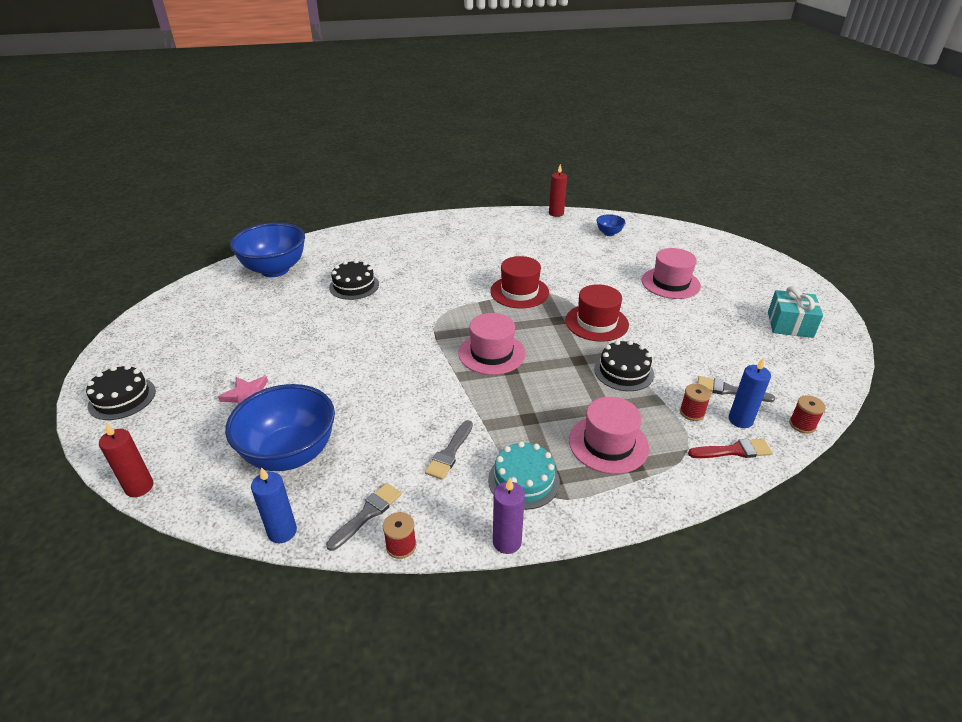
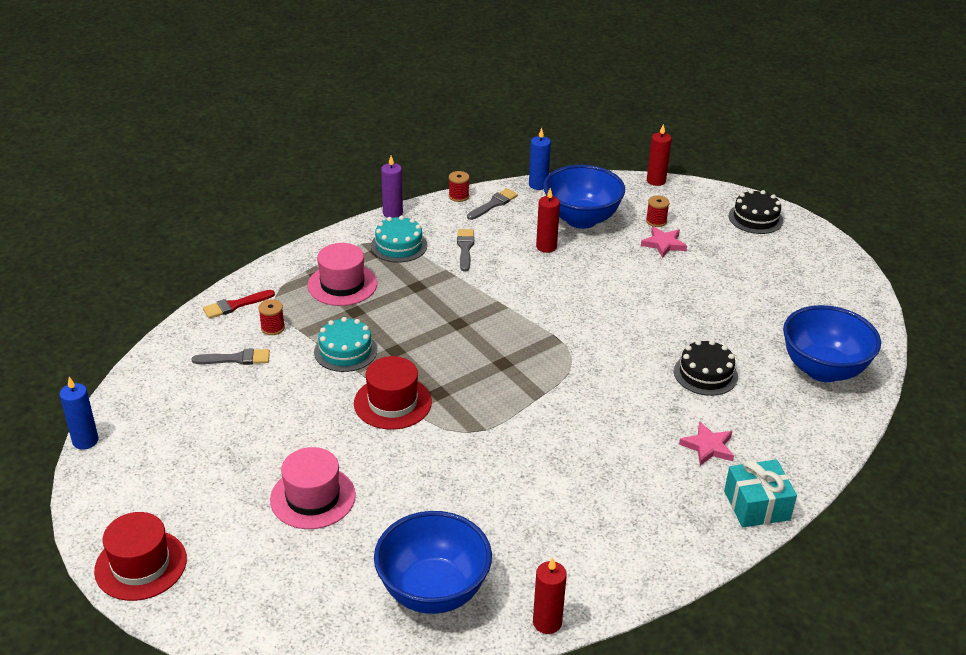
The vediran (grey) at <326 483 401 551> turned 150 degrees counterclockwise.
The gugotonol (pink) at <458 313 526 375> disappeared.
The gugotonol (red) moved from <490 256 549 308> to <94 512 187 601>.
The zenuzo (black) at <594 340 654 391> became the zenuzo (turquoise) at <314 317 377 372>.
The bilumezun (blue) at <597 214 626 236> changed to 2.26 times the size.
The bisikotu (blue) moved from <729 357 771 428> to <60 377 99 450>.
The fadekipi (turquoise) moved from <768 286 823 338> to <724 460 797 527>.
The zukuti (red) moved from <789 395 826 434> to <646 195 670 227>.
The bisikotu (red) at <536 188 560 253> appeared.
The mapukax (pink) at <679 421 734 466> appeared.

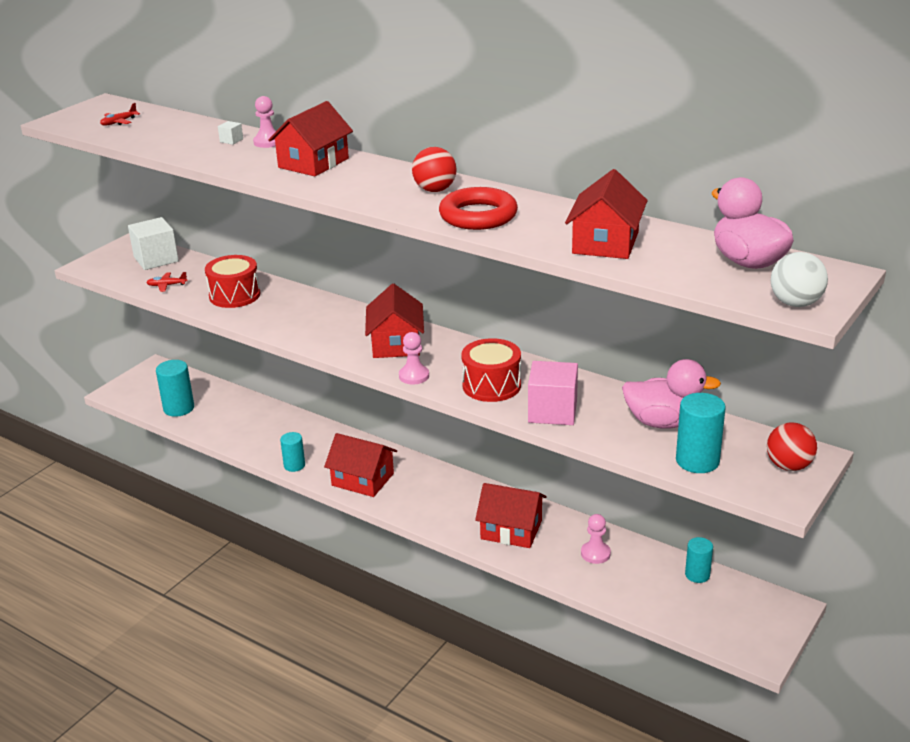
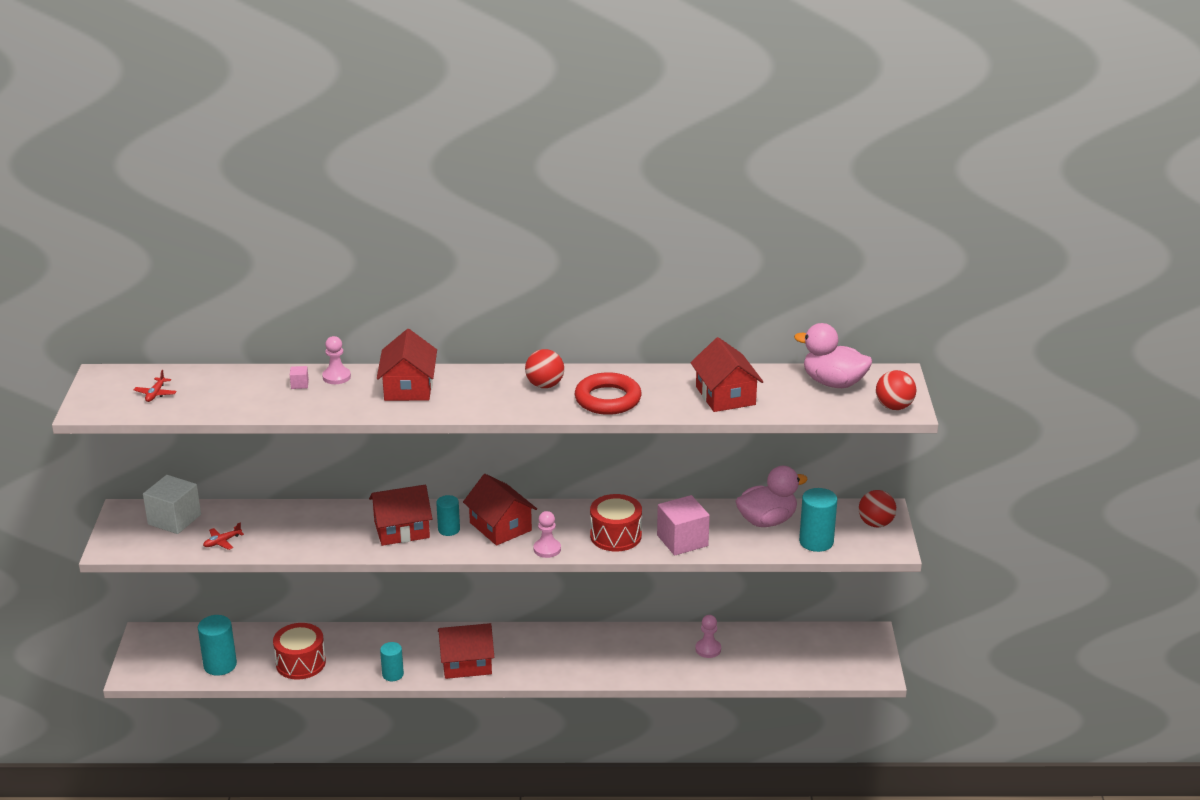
The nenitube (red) moved from <205 255 260 308> to <273 623 326 680>.
The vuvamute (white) at <218 121 243 145> became the vuvamute (pink) at <290 366 309 389>.
The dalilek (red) moved from <475 483 546 548> to <369 485 432 546>.
The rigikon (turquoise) moved from <685 537 713 583> to <436 495 460 536>.
The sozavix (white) at <770 252 828 307> became the sozavix (red) at <876 370 916 410>.

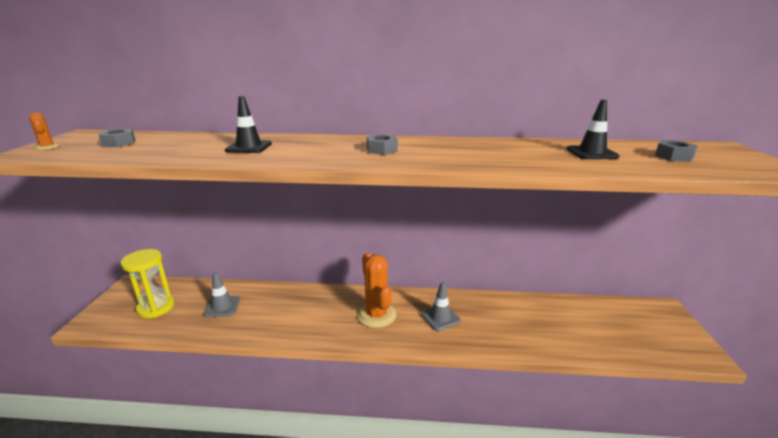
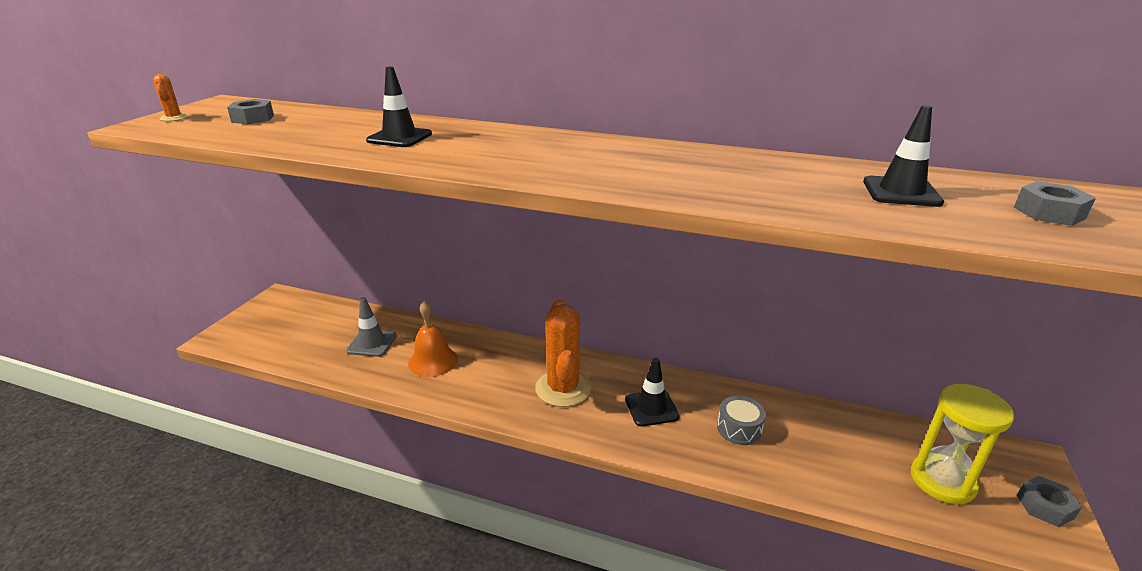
The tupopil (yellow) moved from <121 249 175 318> to <911 384 1014 504>.
The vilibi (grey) moved from <367 134 398 155> to <1017 476 1082 527>.
The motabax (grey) at <421 282 461 331> became the motabax (black) at <625 358 680 427>.
The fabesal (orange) at <408 301 458 377> appeared.
The nenitube (grey) at <717 396 766 445> appeared.

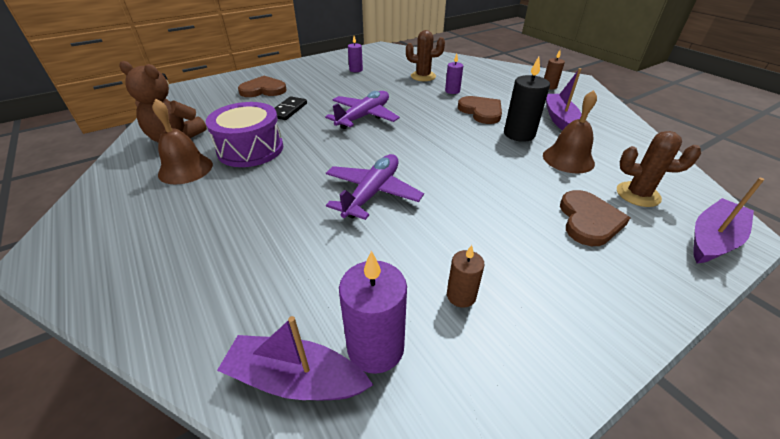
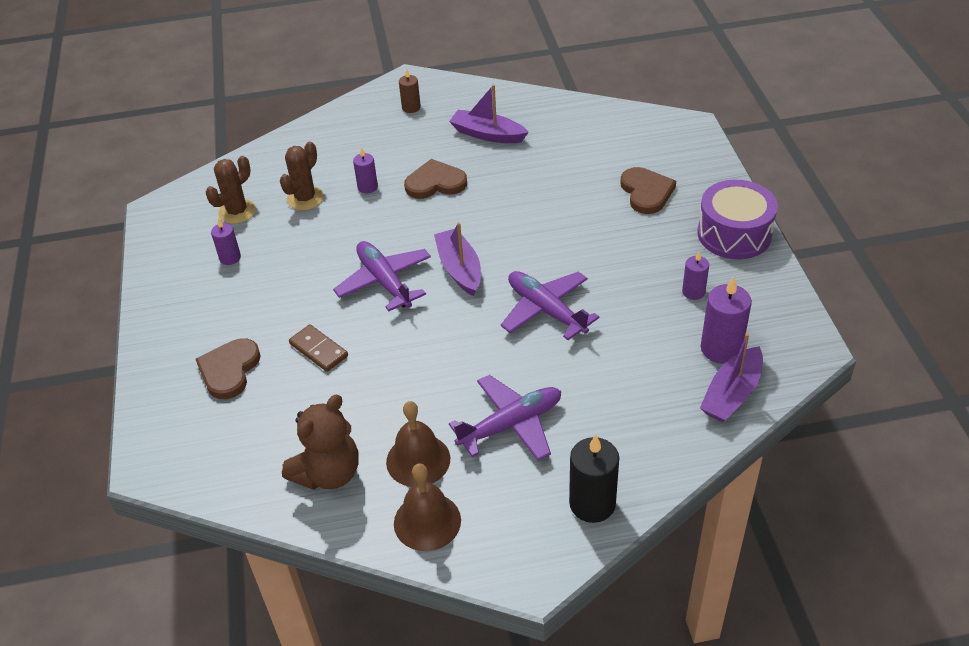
The nenitube (purple) moved from <206 102 283 167> to <698 180 778 259>.
The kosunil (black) at <275 96 307 120> became the kosunil (brown) at <289 324 348 372>.
The bisikotu (brown) at <447 245 485 308> became the bisikotu (purple) at <682 252 709 300>.
The bisikotu (black) moved from <504 57 550 142> to <569 435 619 523>.
The fabesal (brown) moved from <543 90 597 173> to <394 463 461 551>.
The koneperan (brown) at <560 190 630 246> turned 45 degrees clockwise.
The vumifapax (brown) moved from <617 131 701 207> to <206 156 256 224>.
The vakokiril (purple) moved from <693 178 764 264> to <434 222 481 296>.
The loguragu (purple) at <449 375 561 461> appeared.

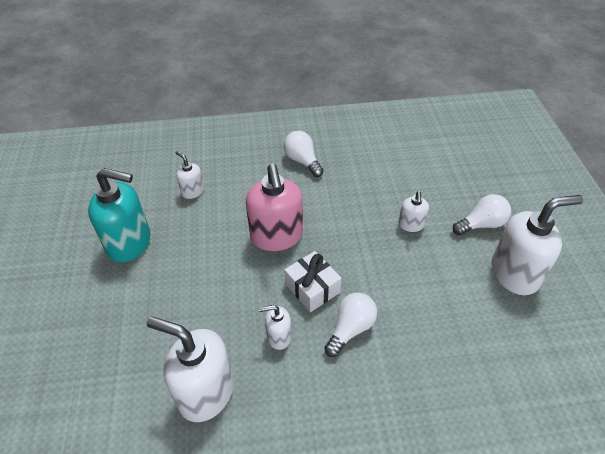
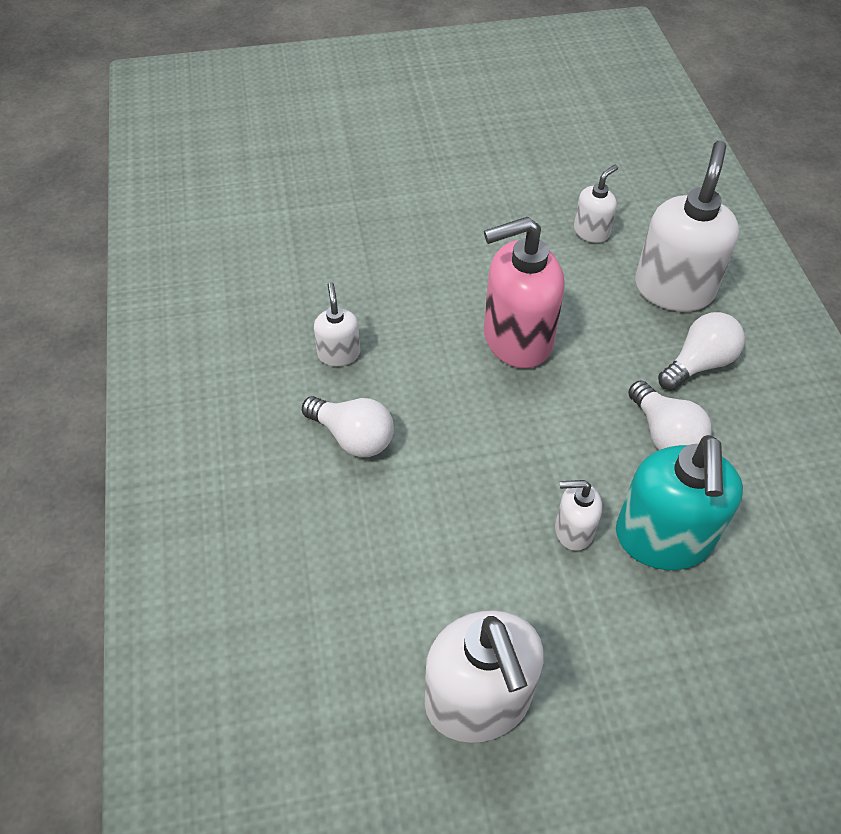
The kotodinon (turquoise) moved from <88 168 151 262> to <616 435 743 570>.
The kotodinon (white) moved from <147 317 234 422> to <635 141 739 312>.
The fadekipi (white) at <284 251 341 312> disappeared.
The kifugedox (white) moved from <453 194 511 235> to <628 380 712 450>.

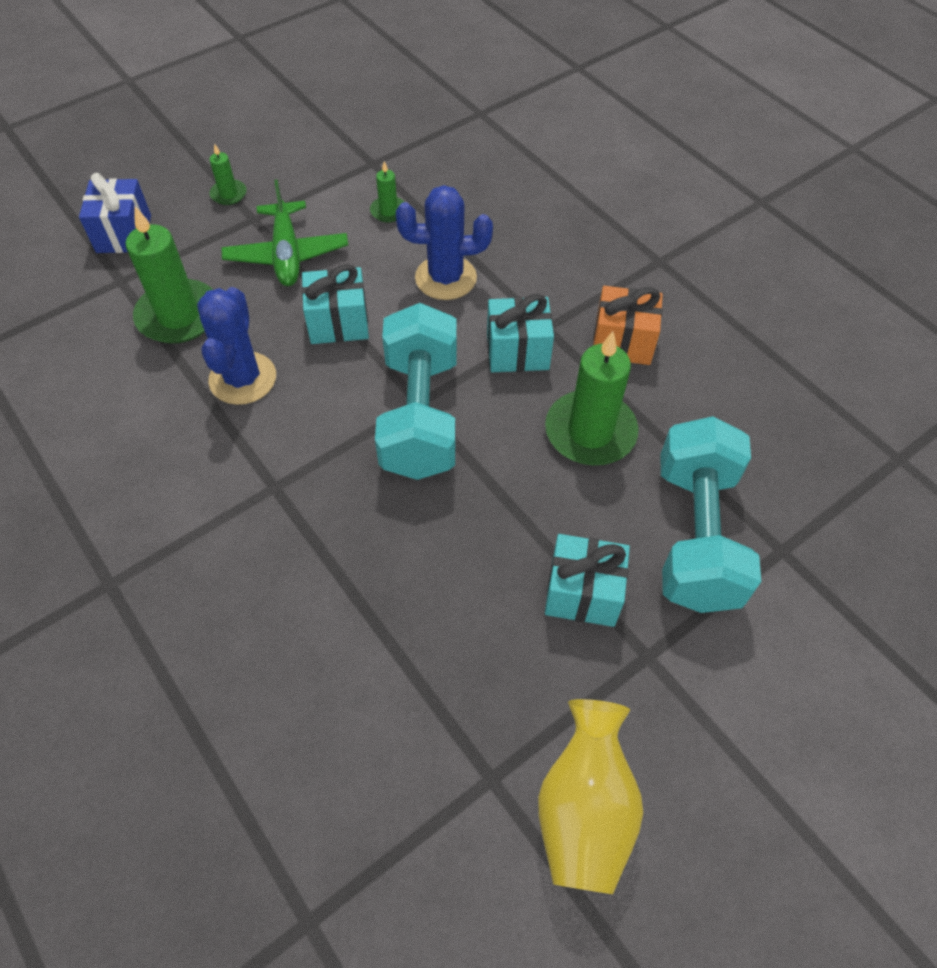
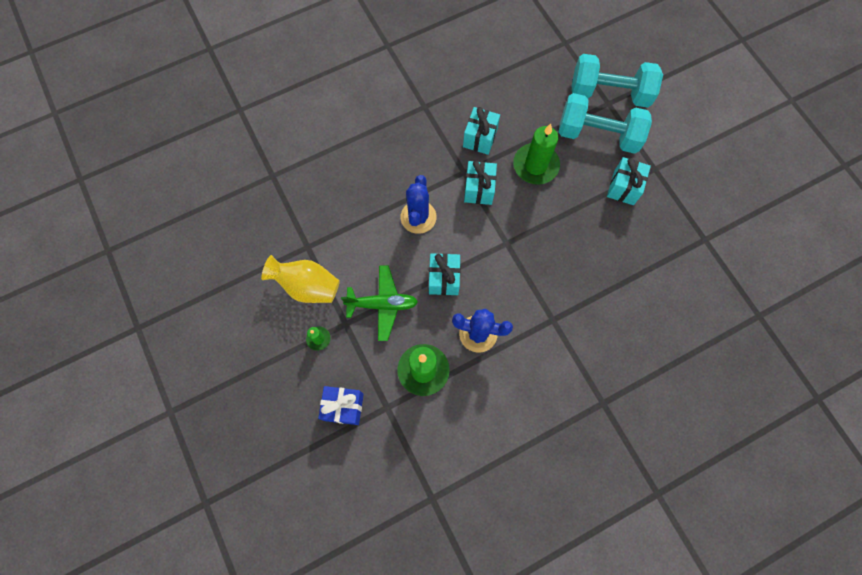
The bisikotu (green) at <370 161 404 223> disappeared.
The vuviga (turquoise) moved from <375 303 457 480> to <572 54 663 108>.
The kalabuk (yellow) moved from <538 699 643 894> to <261 255 340 303>.
The fadekipi (orange) at <593 286 663 365> became the fadekipi (turquoise) at <463 107 500 155>.

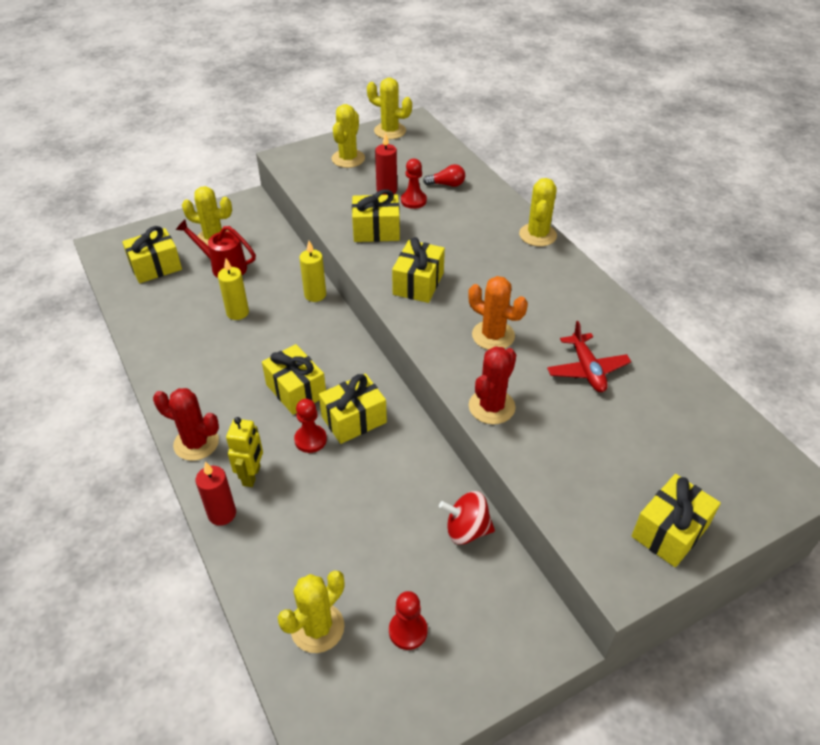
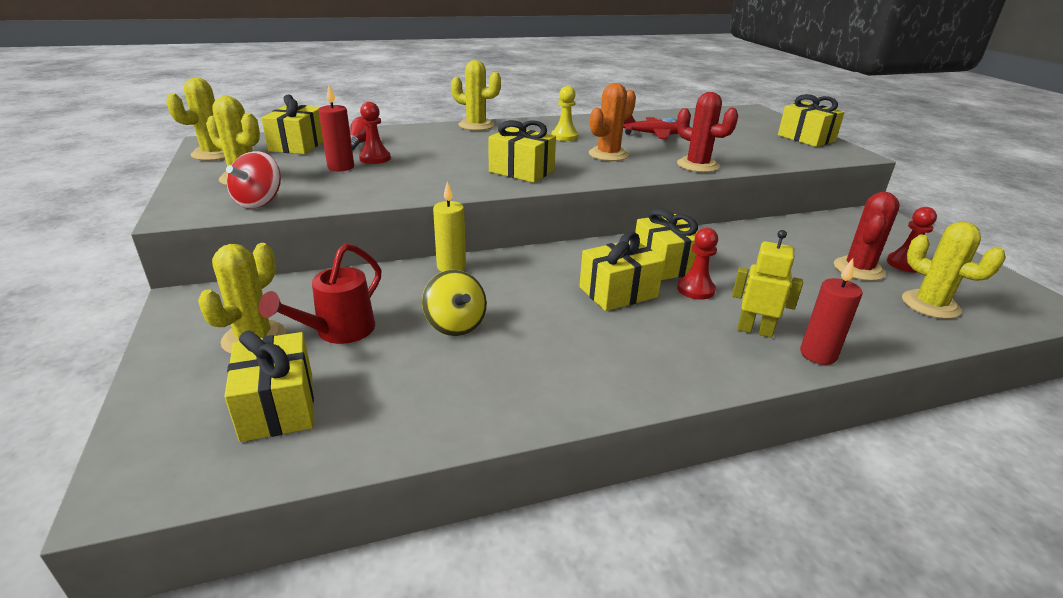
The vumifapax (red) moved from <153 388 219 461> to <834 192 900 281>.
The bisikotu (yellow) at <218 258 249 320> was replaced by the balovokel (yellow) at <422 270 487 336>.
The fadekipi (yellow) moved from <352 190 400 242> to <261 94 323 154>.
The balovokel (red) moved from <439 491 495 545> to <226 151 281 209>.
The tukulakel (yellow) at <552 86 579 141> appeared.

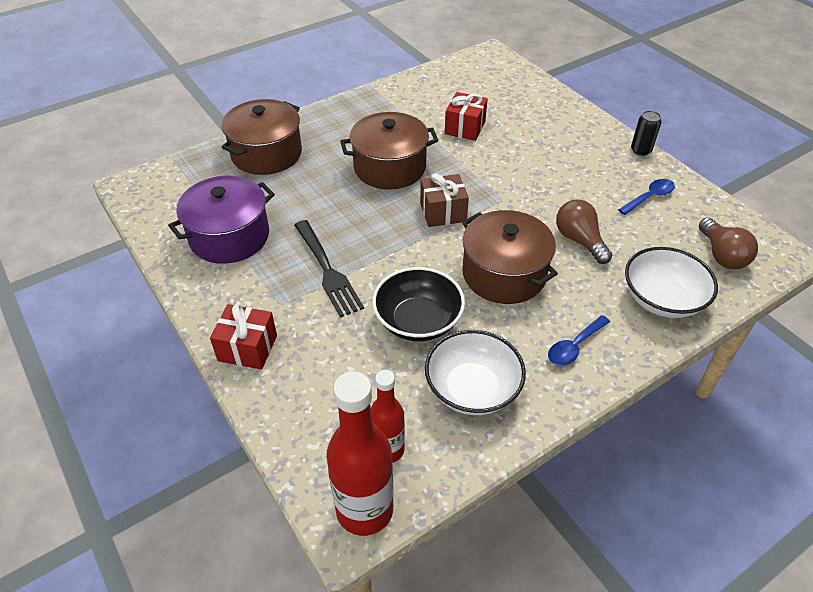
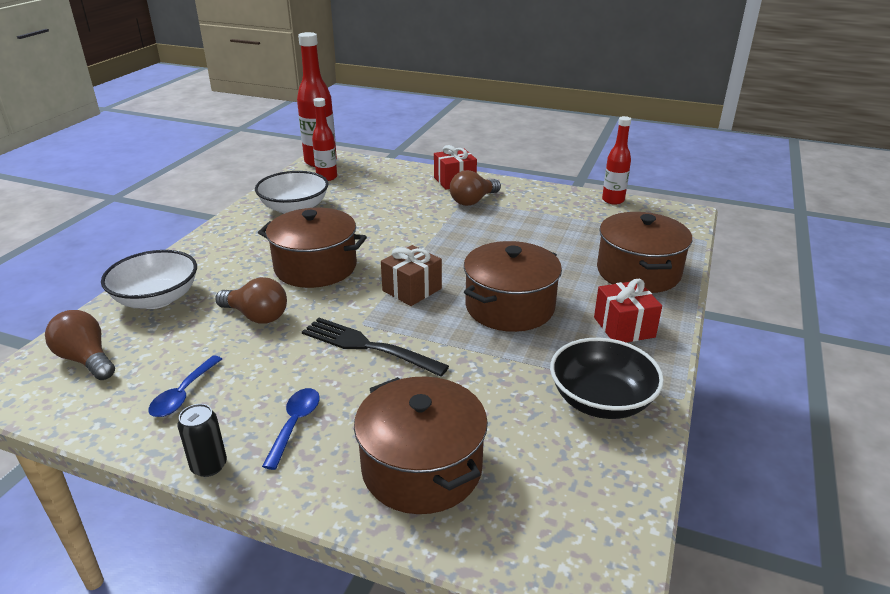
The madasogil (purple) at <168 176 275 264> disappeared.
The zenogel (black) moved from <294 220 364 317> to <302 318 449 377>.
The bilumezun (black) moved from <372 267 465 341> to <550 338 664 419>.
The fadekipi (red) moved from <445 92 488 141> to <594 279 662 342>.
The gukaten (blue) moved from <548 315 610 366> to <262 388 320 470>.
The madasogil (brown) at <354 377 488 514> appeared.
The kifugedox (brown) at <450 170 501 206> appeared.
The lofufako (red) at <602 116 631 205> appeared.

